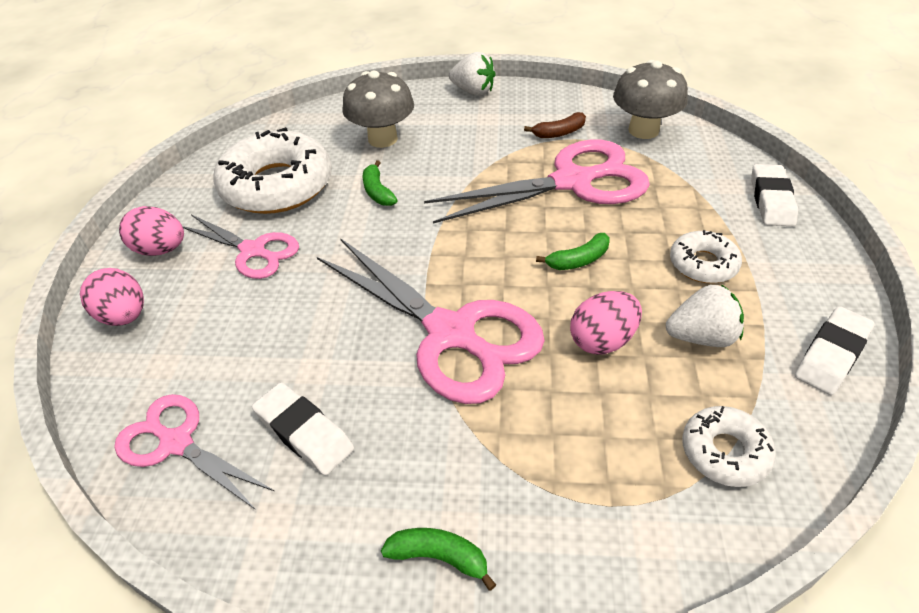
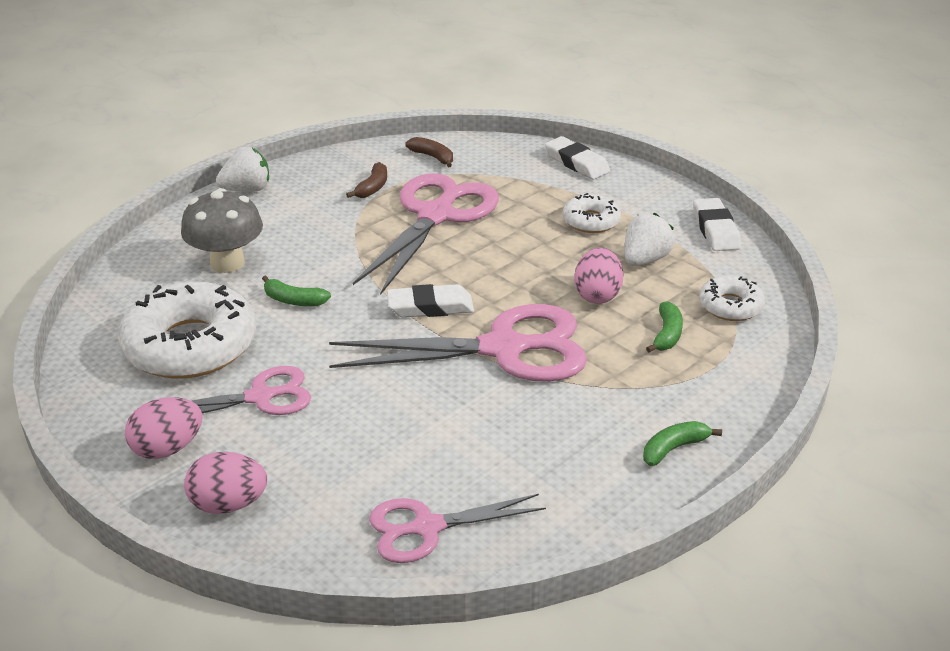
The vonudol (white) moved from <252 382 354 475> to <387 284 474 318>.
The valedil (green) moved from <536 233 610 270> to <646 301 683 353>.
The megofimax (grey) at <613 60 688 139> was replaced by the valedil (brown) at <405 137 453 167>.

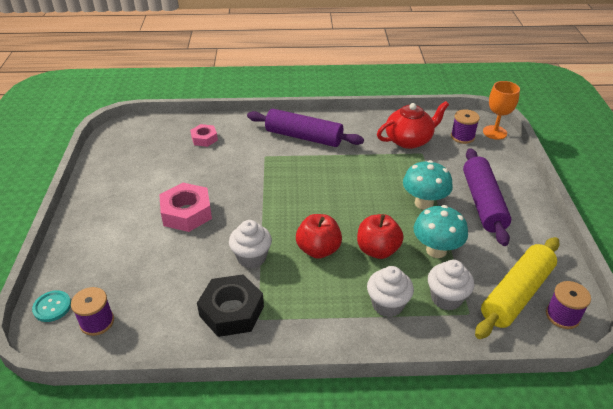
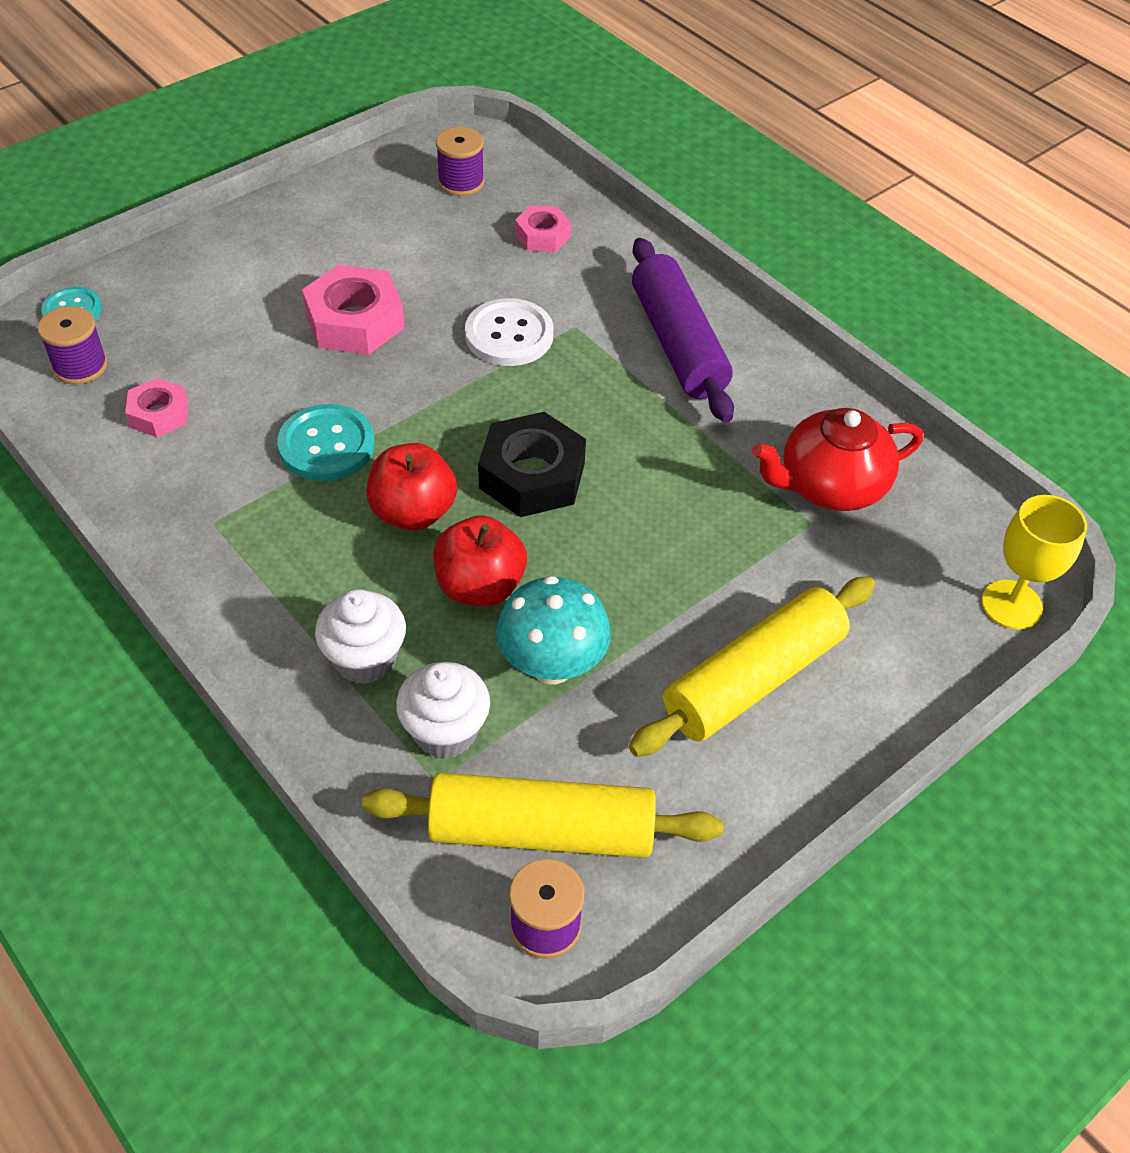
The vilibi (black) moved from <197 274 264 337> to <478 412 586 517>.
The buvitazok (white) at <229 220 272 268> was replaced by the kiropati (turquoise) at <277 404 375 481>.
The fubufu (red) at <377 101 449 149> turned 135 degrees clockwise.
The megofimax (turquoise) at <403 160 453 210> disappeared.
The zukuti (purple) moved from <451 109 480 144> to <436 127 484 196>.
The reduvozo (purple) at <463 148 511 246> became the reduvozo (yellow) at <629 577 875 757>.
The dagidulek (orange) at <483 81 520 140> became the dagidulek (yellow) at <982 495 1087 629>.
The vilibi (pink) at <125 378 188 437> appeared.
The kiropati (white) at <465 298 553 366> appeared.

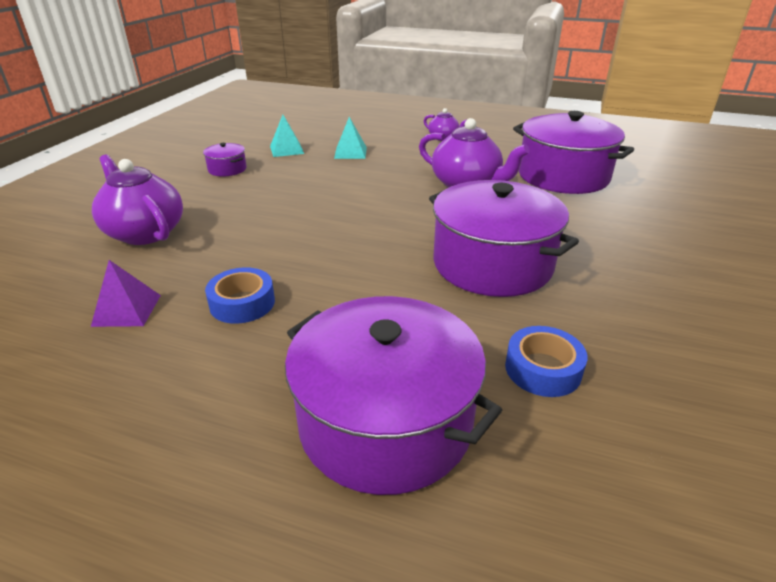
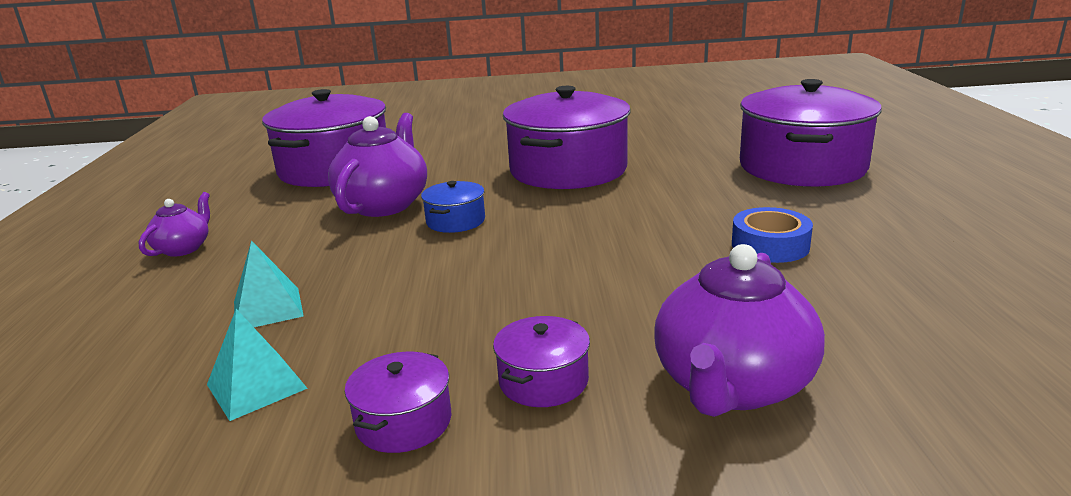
The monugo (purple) at <91 260 161 327> disappeared.
The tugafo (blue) at <505 326 587 397> disappeared.
The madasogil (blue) at <421 181 485 233> appeared.
The madasogil (purple) at <493 316 590 407> appeared.

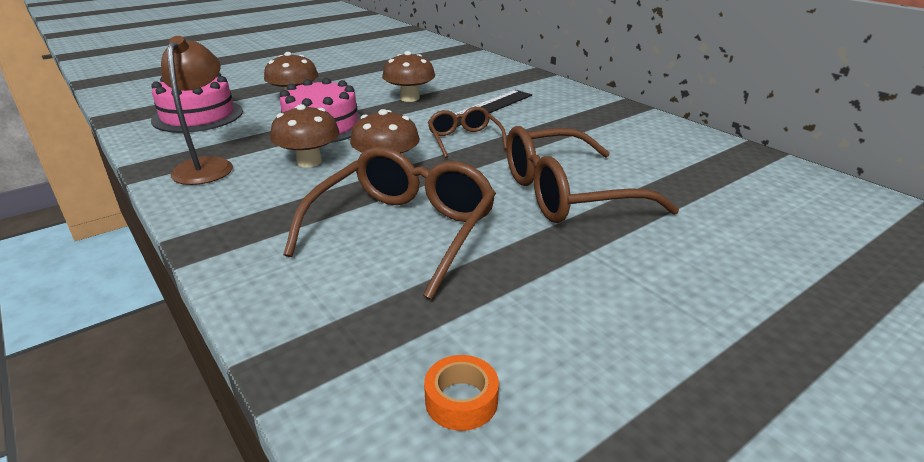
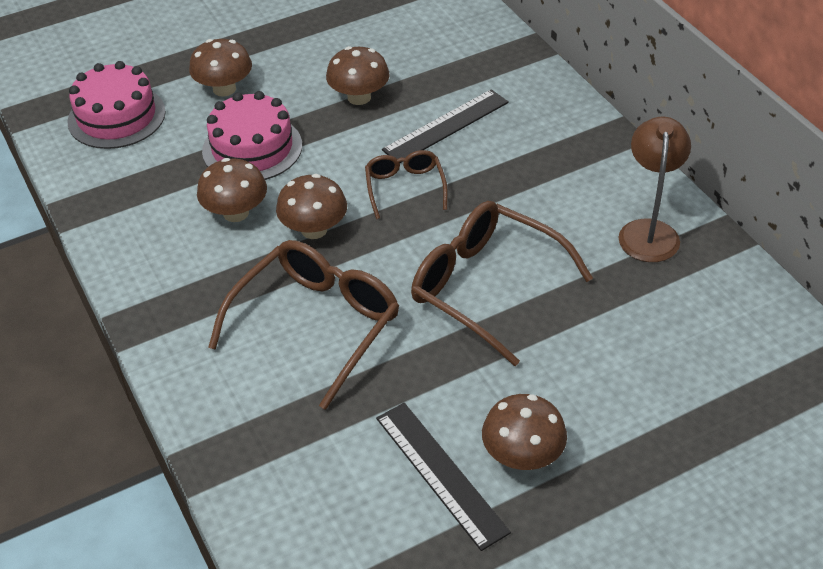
The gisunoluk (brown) moved from <161 36 233 185> to <618 117 691 262>.
The tugafo (orange) at <424 355 499 431> disappeared.
The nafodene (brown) at <506 126 679 223> turned 45 degrees clockwise.
The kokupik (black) at <376 403 511 551> appeared.
The megofimax (brown) at <482 394 567 470> appeared.

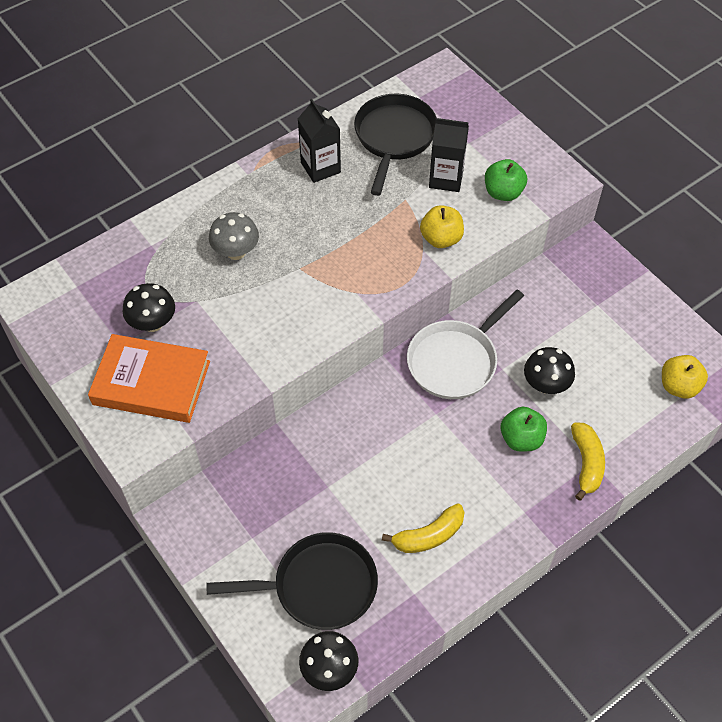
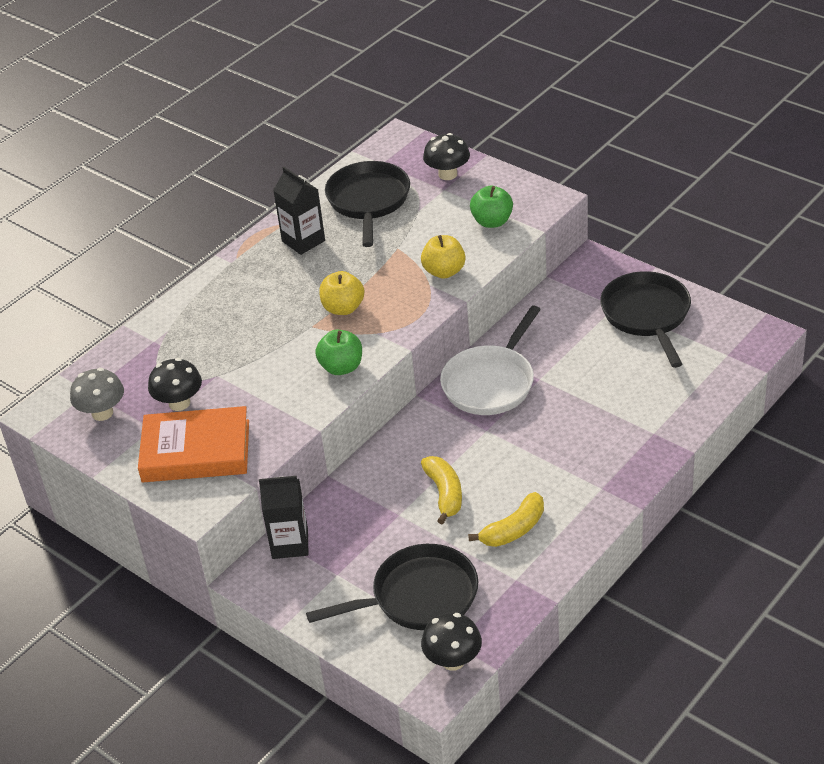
The megofimax (grey) moved from <209 212 259 260> to <70 368 124 421>.
The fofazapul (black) moved from <429 118 469 192> to <259 476 308 559>.
The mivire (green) moved from <501 407 547 452> to <315 330 362 375>.
The megofimax (black) moved from <524 347 575 394> to <423 133 470 180>.
The valedil (yellow) moved from <571 422 605 501> to <421 456 462 525>.
The mivire (yellow) moved from <662 355 708 399> to <319 271 364 315>.
The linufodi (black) at <600 271 691 368> appeared.

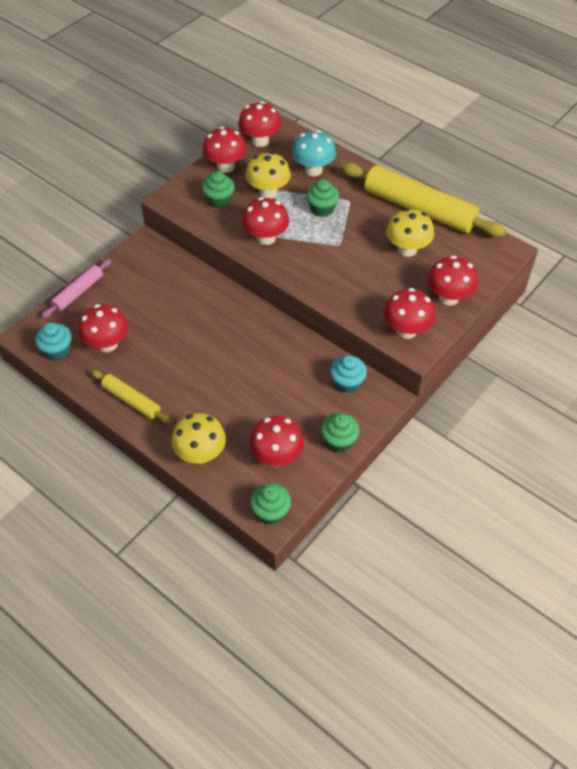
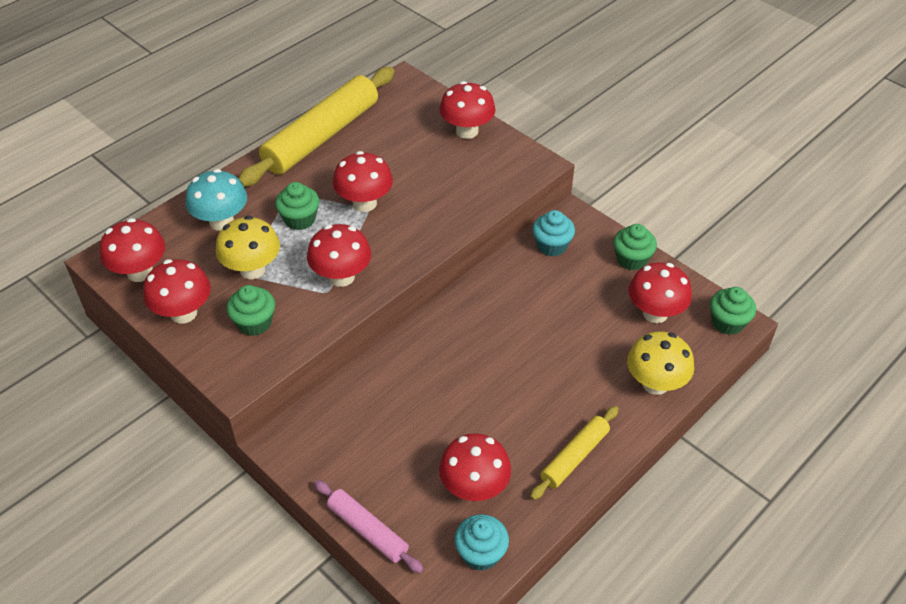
The megofimax (red) moved from <384 288 435 339> to <333 151 393 212>.
The megofimax (yellow) at <386 208 434 257> disappeared.

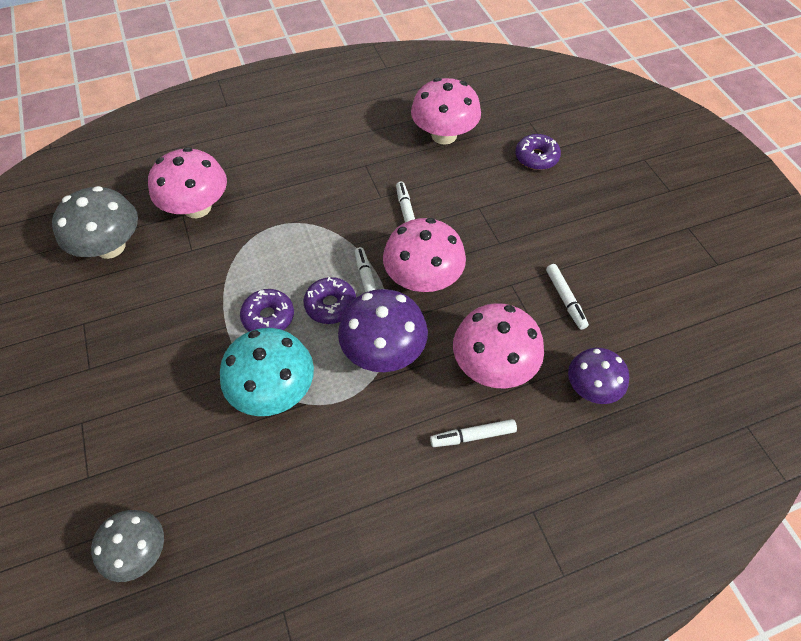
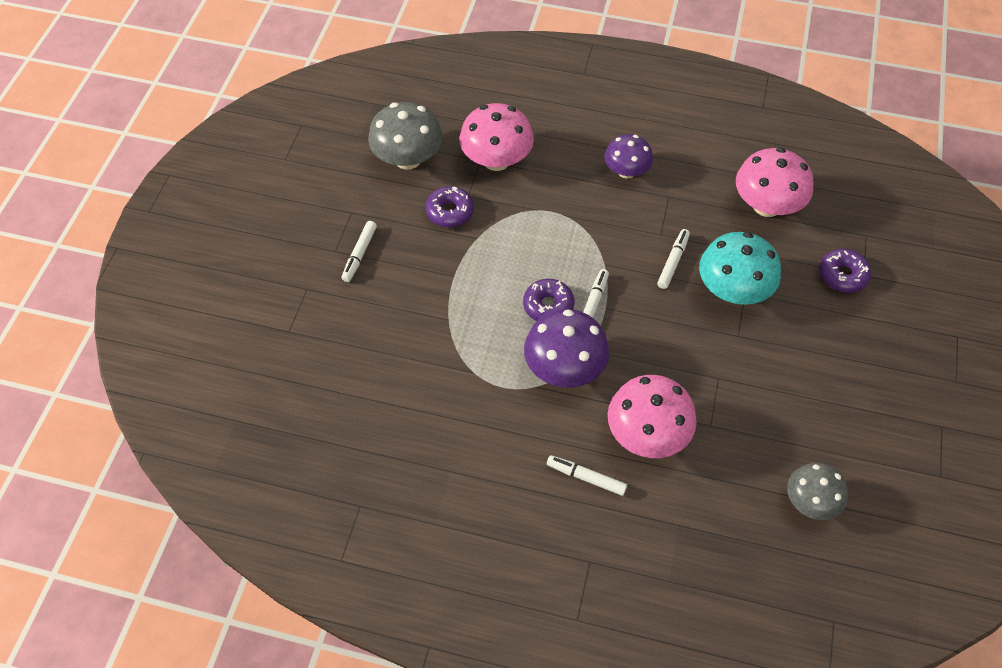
The megofimax (grey) moved from <91 510 164 582> to <787 462 848 520>.
The megofimax (turquoise) moved from <220 328 314 416> to <699 232 781 305>.
The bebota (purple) moved from <240 289 294 332> to <425 186 474 227>.
The megofimax (pink) at <383 218 466 292> disappeared.
The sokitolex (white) moved from <546 264 589 330> to <341 221 377 282>.
The megofimax (purple) moved from <568 348 629 404> to <604 134 653 179>.

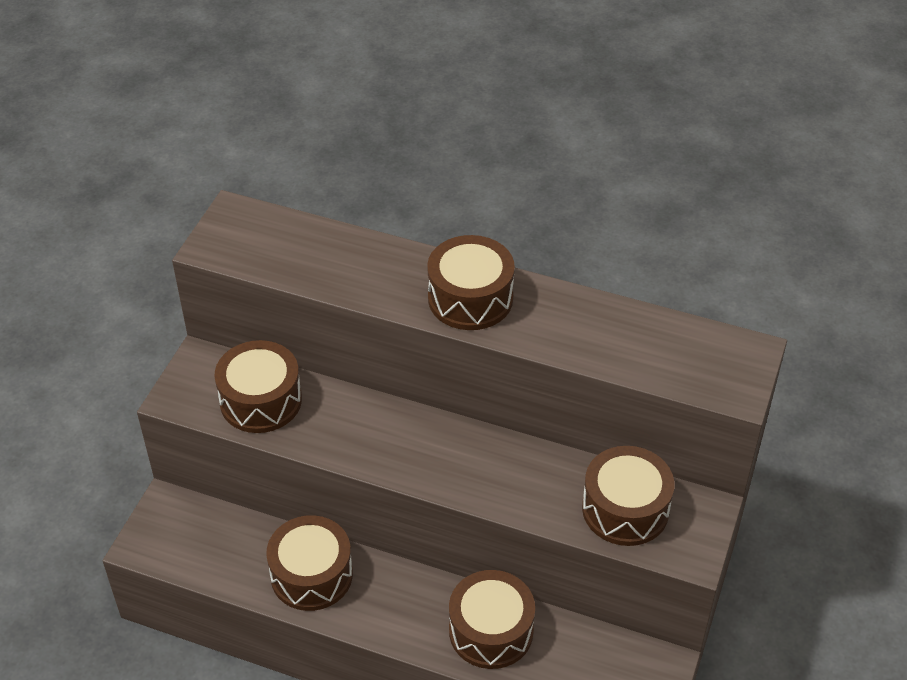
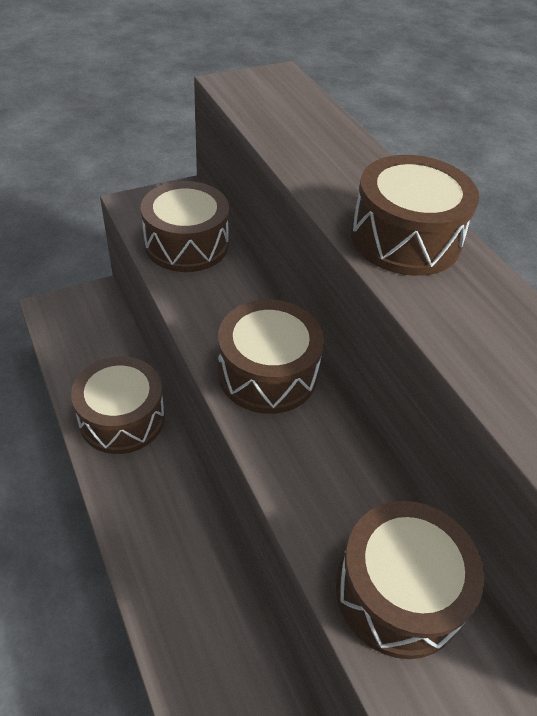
The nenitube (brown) moved from <449 570 535 669> to <218 300 324 414>.

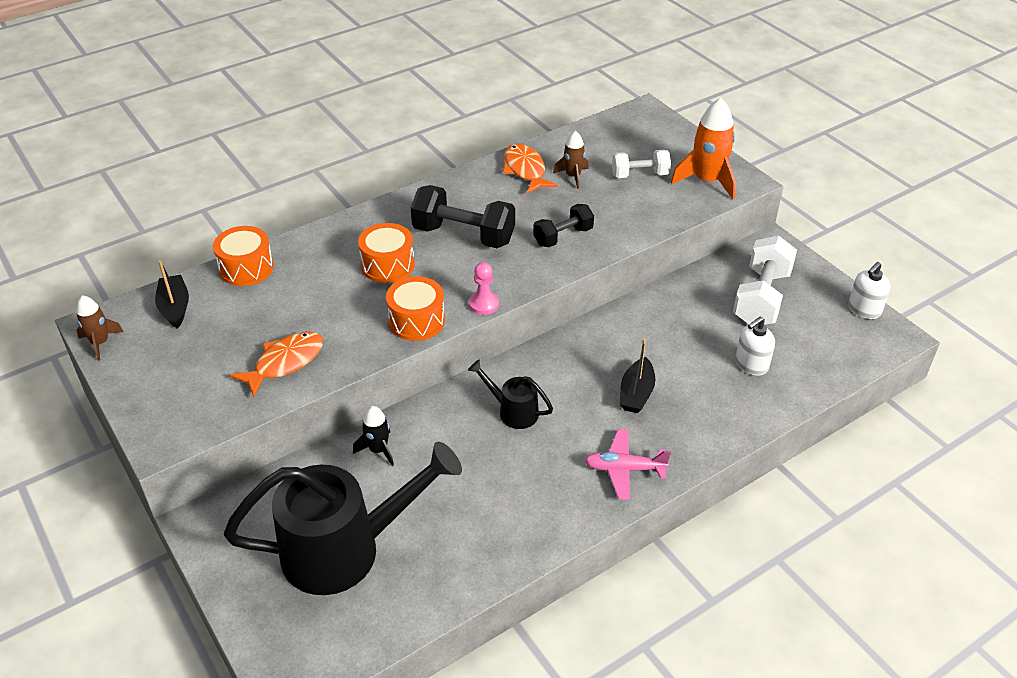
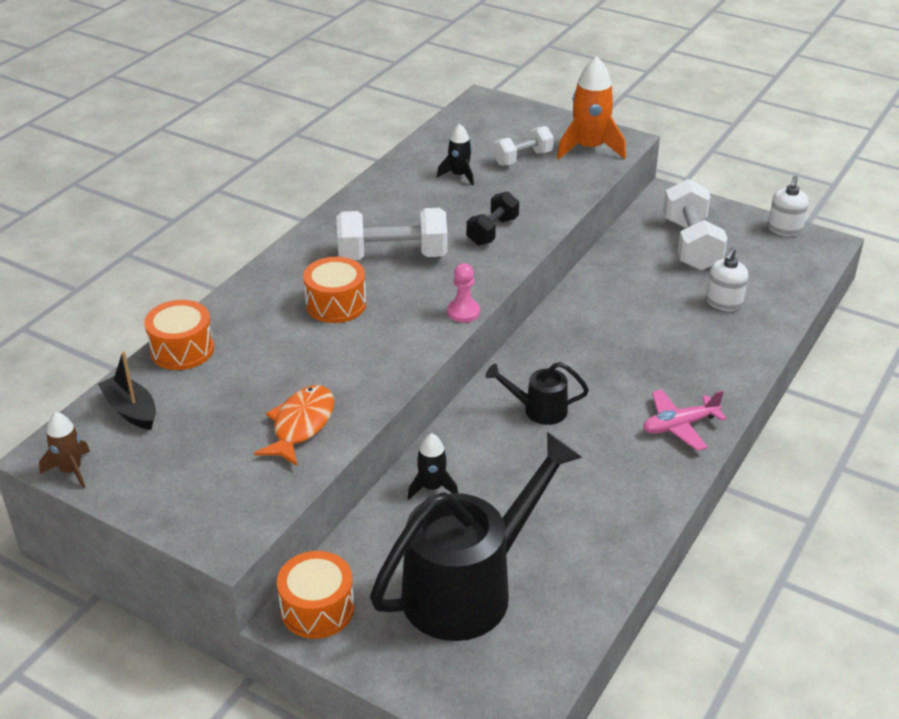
The nenitube (orange) moved from <386 276 445 341> to <277 551 354 639>.
The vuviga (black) at <411 185 515 248> became the vuviga (white) at <337 208 447 260>.
The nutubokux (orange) at <503 144 558 194> disappeared.
The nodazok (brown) at <553 131 589 189> became the nodazok (black) at <437 124 474 186>.
The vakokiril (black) at <620 339 655 413> disappeared.

